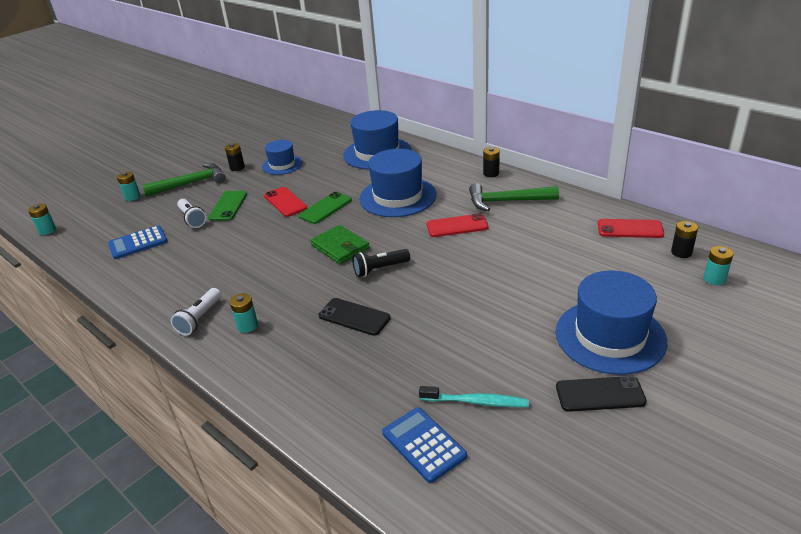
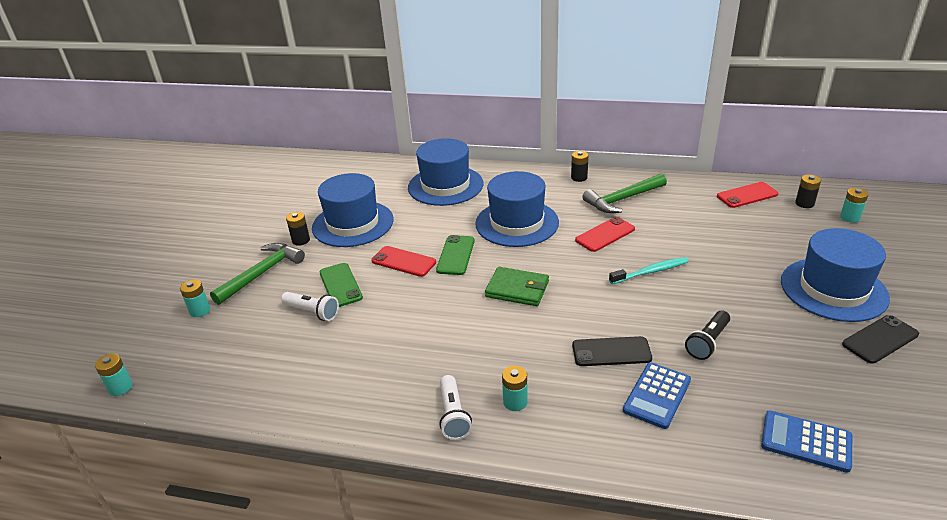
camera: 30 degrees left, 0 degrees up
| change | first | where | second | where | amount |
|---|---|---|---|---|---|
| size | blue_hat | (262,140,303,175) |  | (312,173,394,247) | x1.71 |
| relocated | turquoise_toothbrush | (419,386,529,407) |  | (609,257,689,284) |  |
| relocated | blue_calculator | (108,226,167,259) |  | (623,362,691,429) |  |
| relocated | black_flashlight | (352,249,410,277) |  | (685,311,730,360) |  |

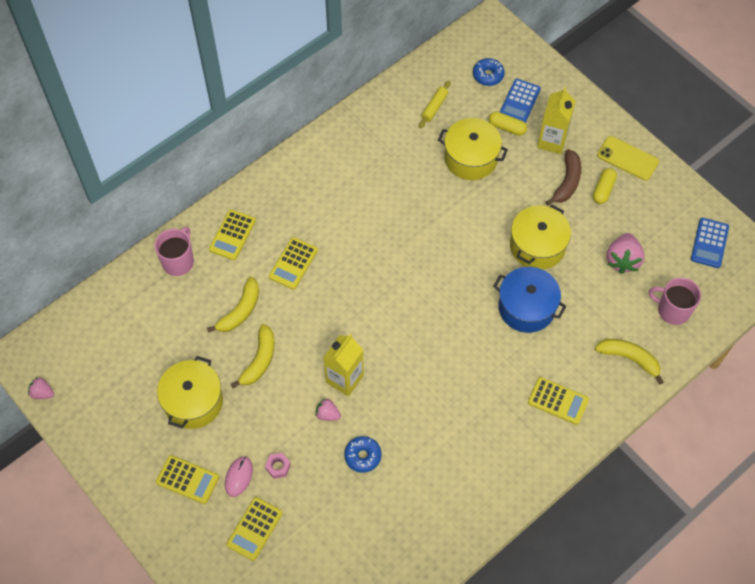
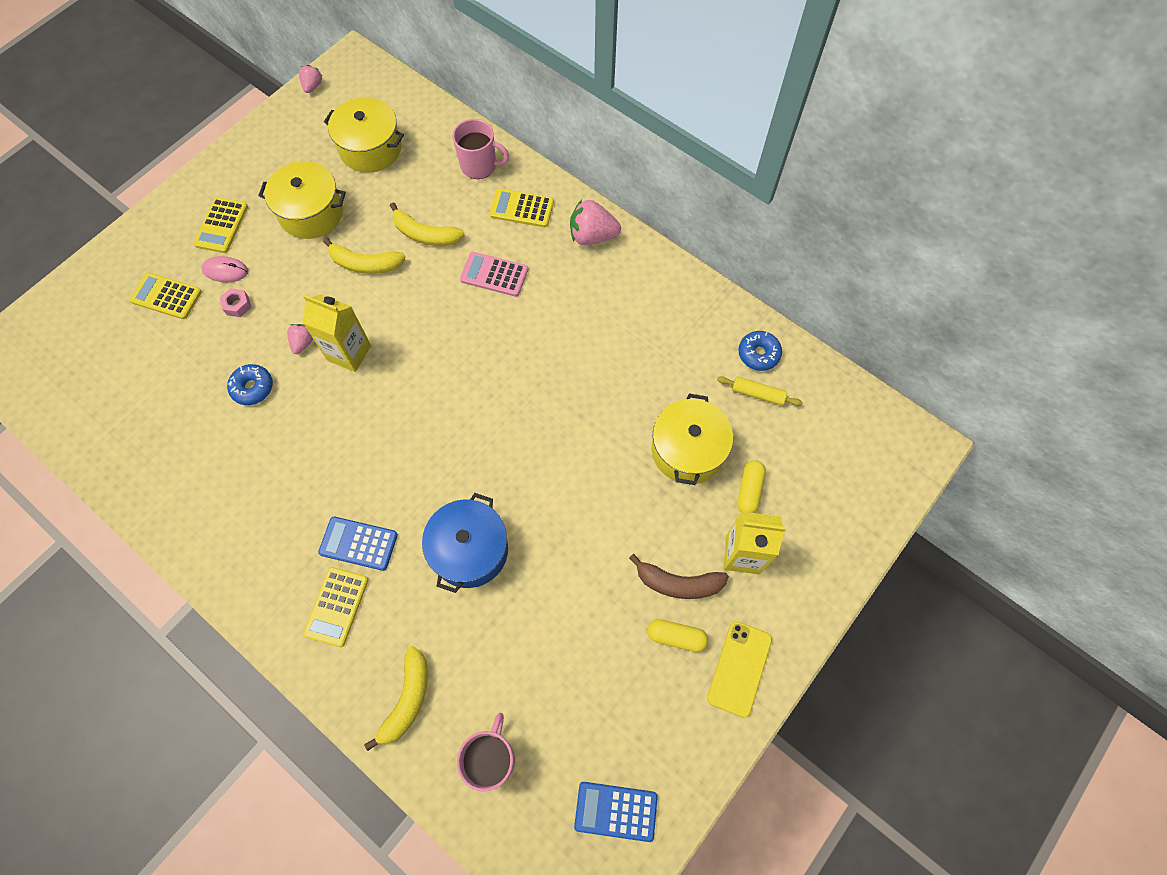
camera: 80 degrees right, 5 degrees up
| change | first | where | second | where | amount |
|---|---|---|---|---|---|
| relocated | blue_calculator | (500,79,541,123) |  | (318,517,398,571) |  |
| relocated | yellow_pot | (510,204,571,270) |  | (324,97,404,173) |  |
| colour | yellow_calculator | (269,237,318,289) | pink_calculator | (460,252,528,297) |  |
| relocated | pink_strawberry | (607,233,645,274) |  | (570,199,621,245) |  |
| relocated | blue_donut | (473,58,505,86) |  | (739,331,782,371) |  |

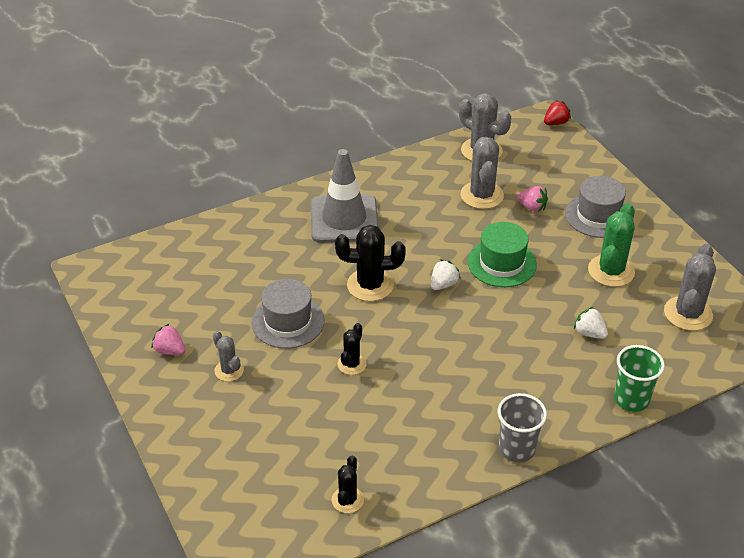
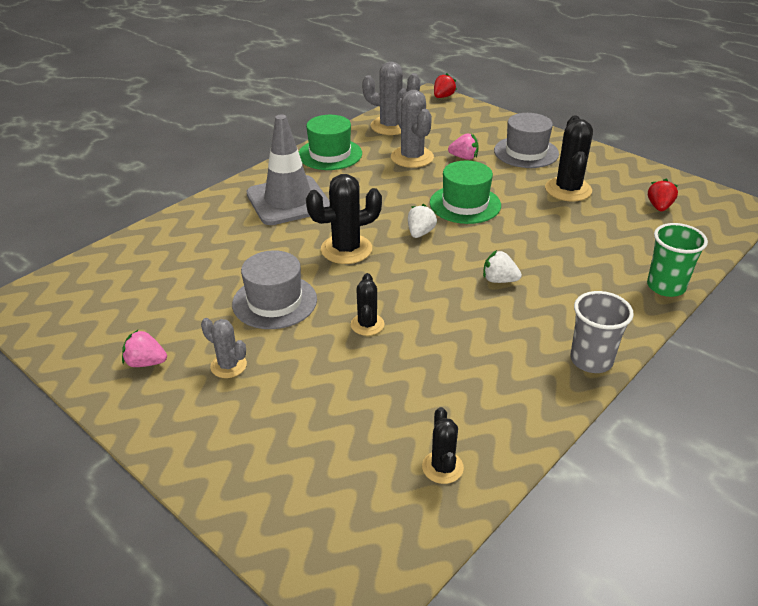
camera: 20 degrees left, 5 degrees down
| change | first | where | second | where | amount |
|---|---|---|---|---|---|
| appeared |  |  | green_hat | (299,115,362,170) |  |
| relocated | white_strawberry | (574,307,608,339) |  | (483,250,522,283) |  |
| colour | green_cactus | (588,203,635,287) | black_cactus | (545,115,593,202) |  |
| exchanged | grey_cactus | (664,244,716,331) | red_strawberry | (648,179,678,211) |  |

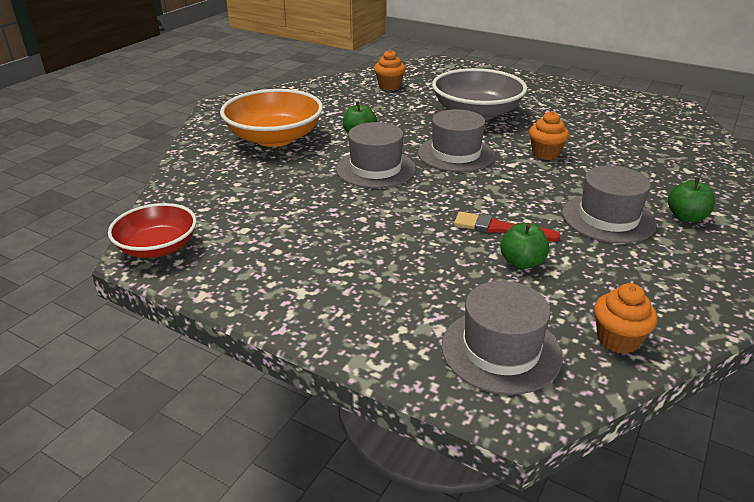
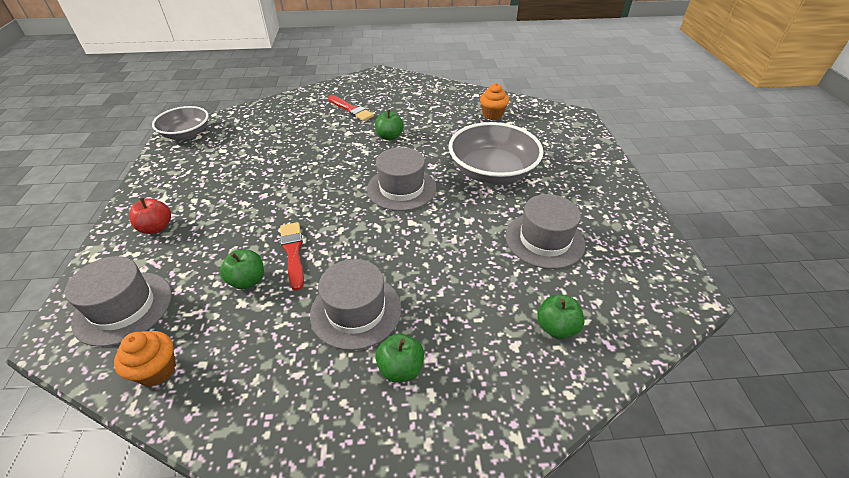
camera: 55 degrees right, 10 degrees up
| change | first | where | second | where | amount |
|---|---|---|---|---|---|
| appeared |  |  | red_apple | (129,198,171,234) |  |
| colour | red_bowl | (108,203,197,258) | grey_bowl | (152,106,209,140) |  |
| exchanged | orange_bowl | (220,89,323,147) | red_brush | (328,95,374,121) |  |
| relocated | grey_hat | (336,122,416,188) |  | (506,194,585,269) |  |
| appeared |  |  | green_apple | (537,294,585,339) |  |
| missing | orange_cupcake | (529,111,569,160) |  |  |  |

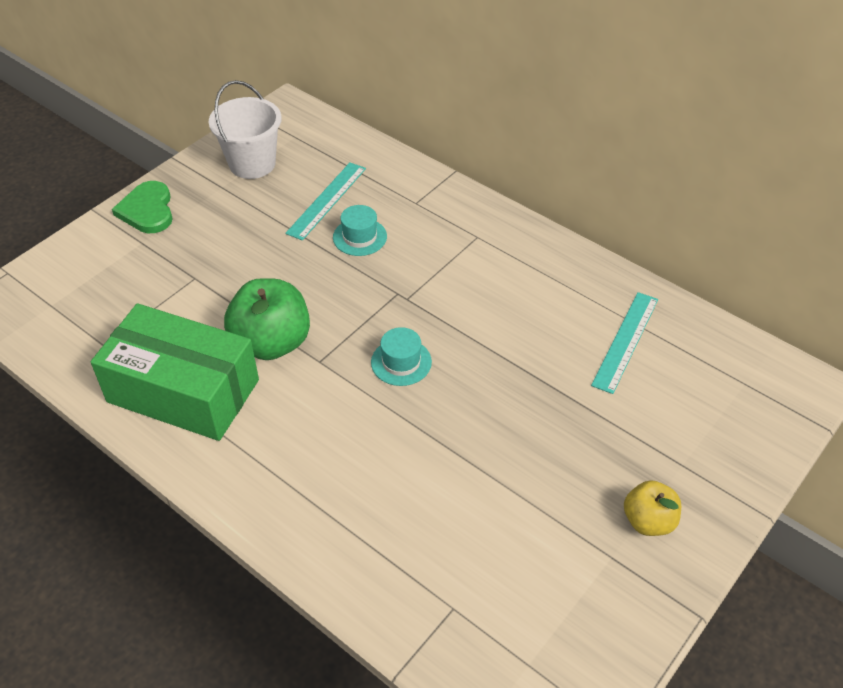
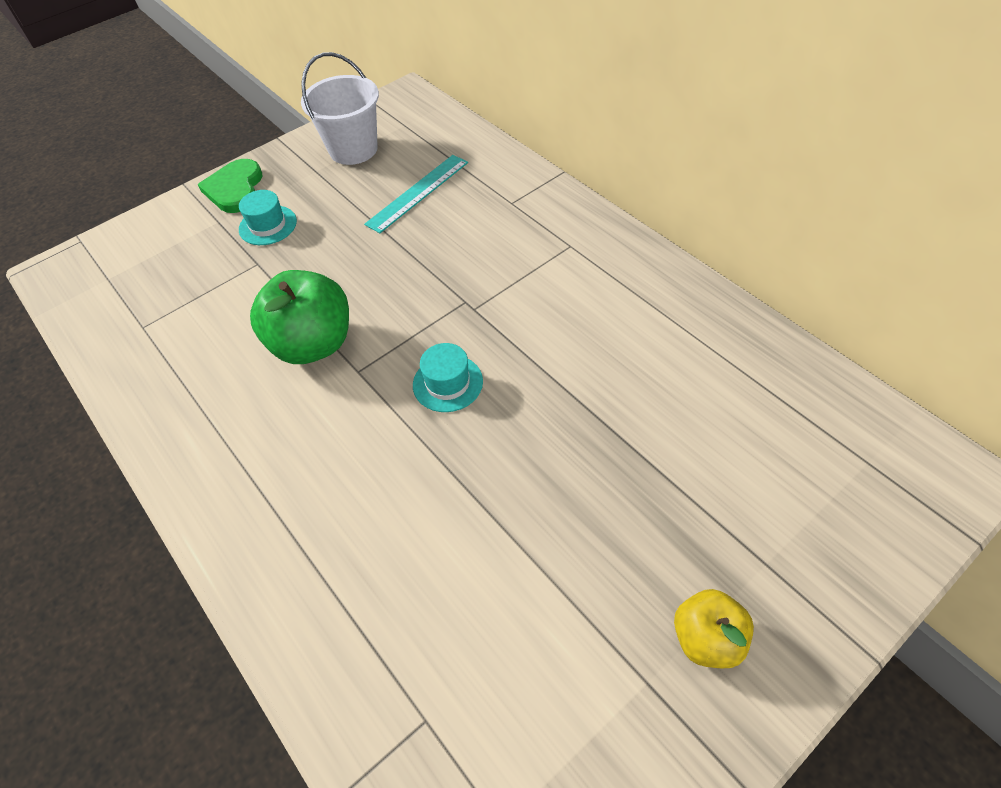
camera: 15 degrees right, 5 degrees up
| change | first | where | second | where | amount |
|---|---|---|---|---|---|
| relocated | turquoise_hat | (333,205,387,256) |  | (239,190,297,245) |  |
| missing | green_box | (91,303,259,441) |  |  |  |
| missing | turquoise_ruler | (591,292,658,394) |  |  |  |

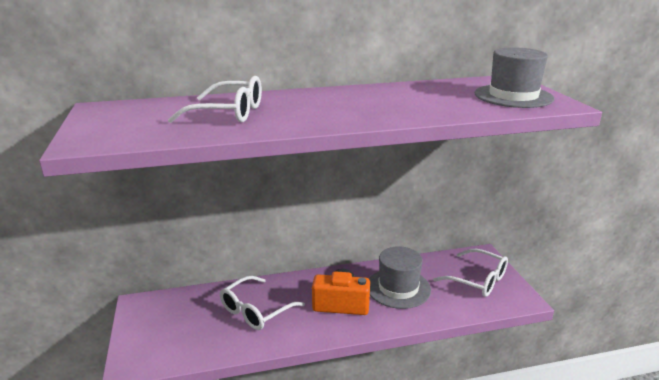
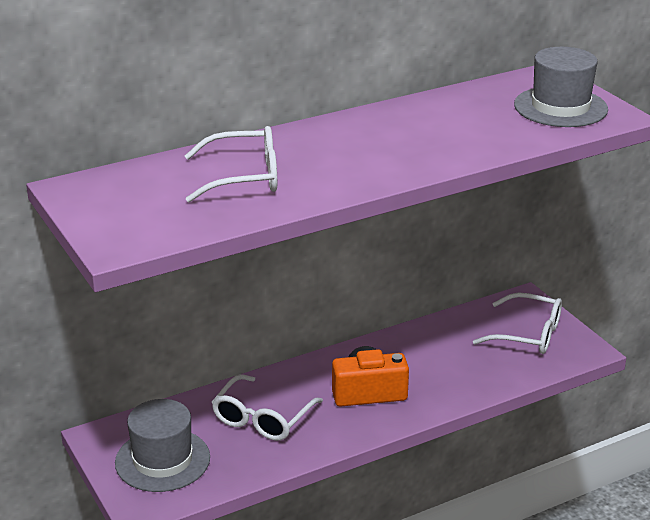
camera: 15 degrees left, 5 degrees up
| change | first | where | second | where | amount |
|---|---|---|---|---|---|
| relocated | grey_hat | (369,246,431,309) |  | (115,399,210,492) |  |

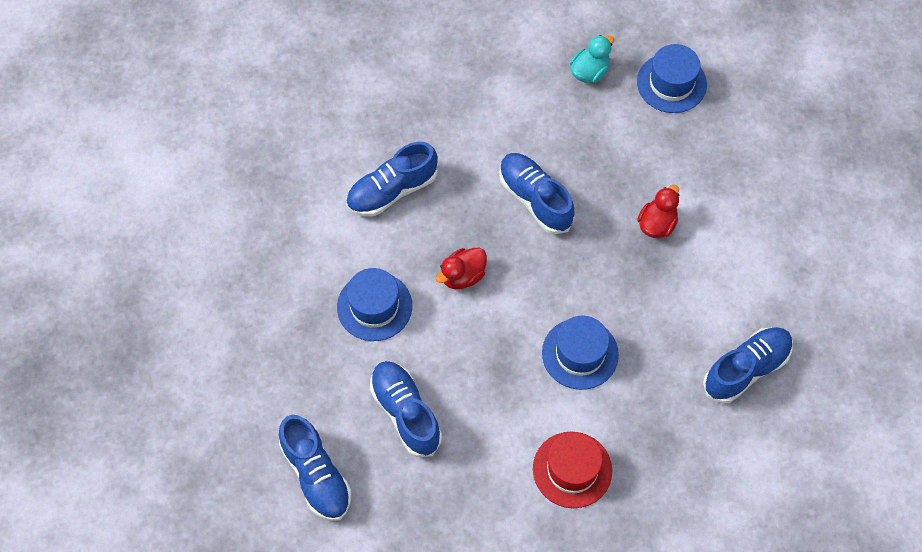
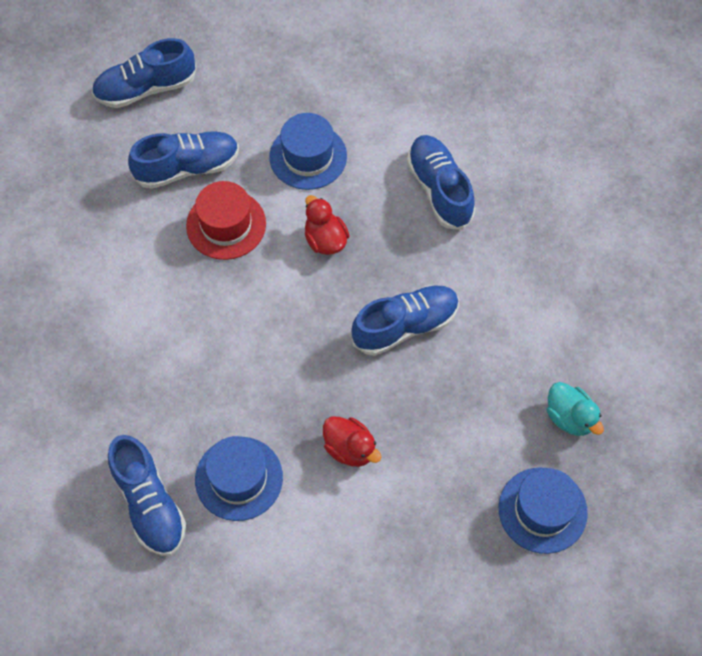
camera: 100 degrees right, 0 degrees up
| change | first | where | second | where | amount |
|---|---|---|---|---|---|
| relocated | red_hat | (533,431,612,508) |  | (186,181,266,260) |  |
| relocated | blue_hat | (542,316,619,390) |  | (195,436,283,521) |  |

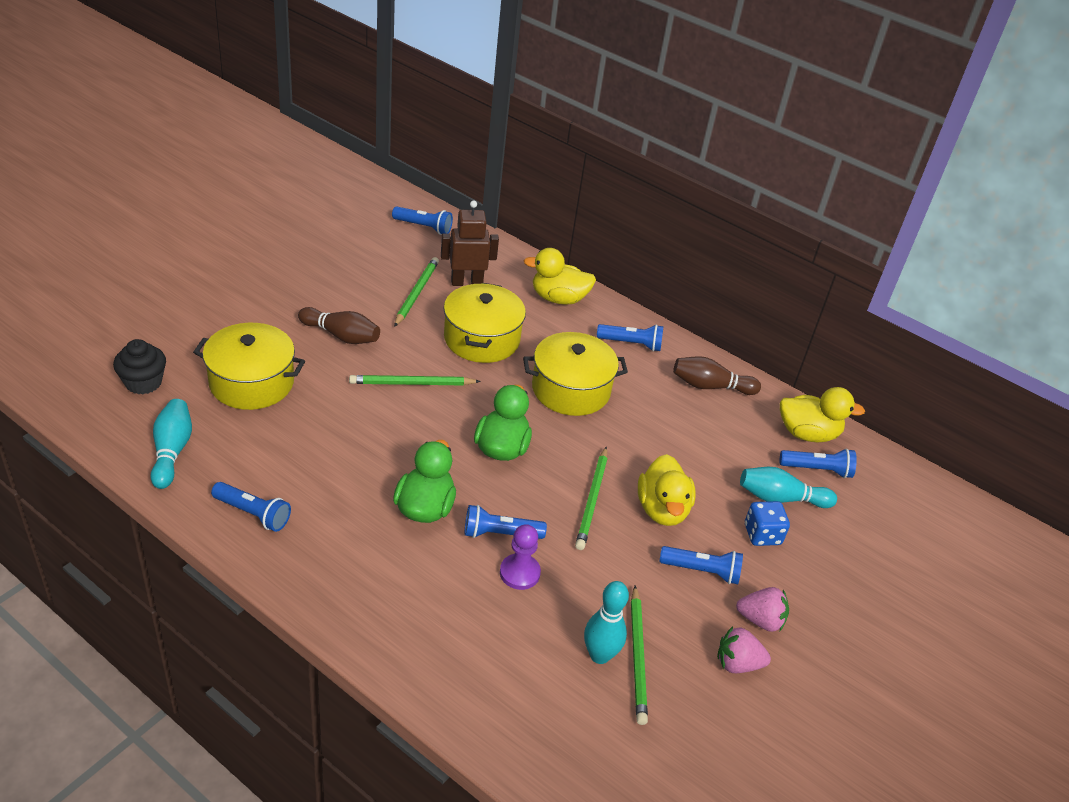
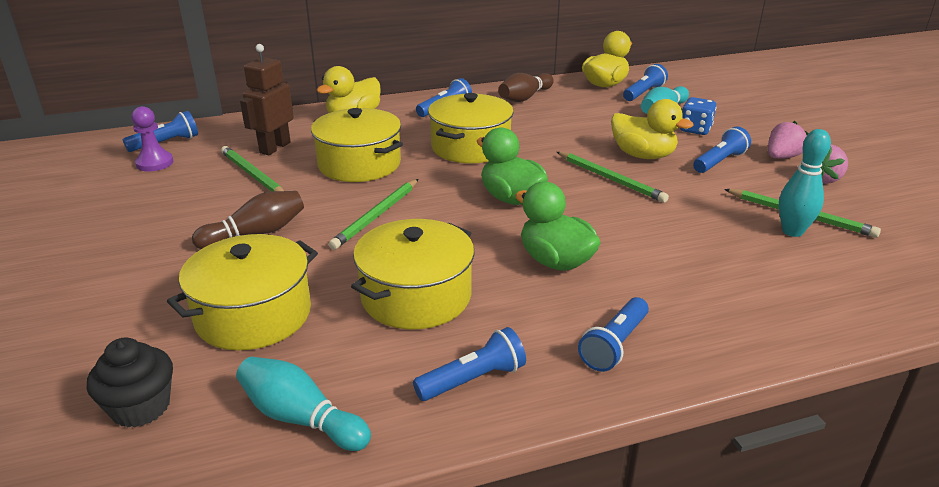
camera: 50 degrees left, 10 degrees down
| change | first | where | second | where | amount |
|---|---|---|---|---|---|
| relocated | purple_pawn | (500,524,541,590) |  | (131,106,173,171) |  |
| appeared |  |  | yellow_pot | (351,219,475,329) |  |
| relocated | blue_flashlight | (465,505,547,539) |  | (578,297,649,372) |  |

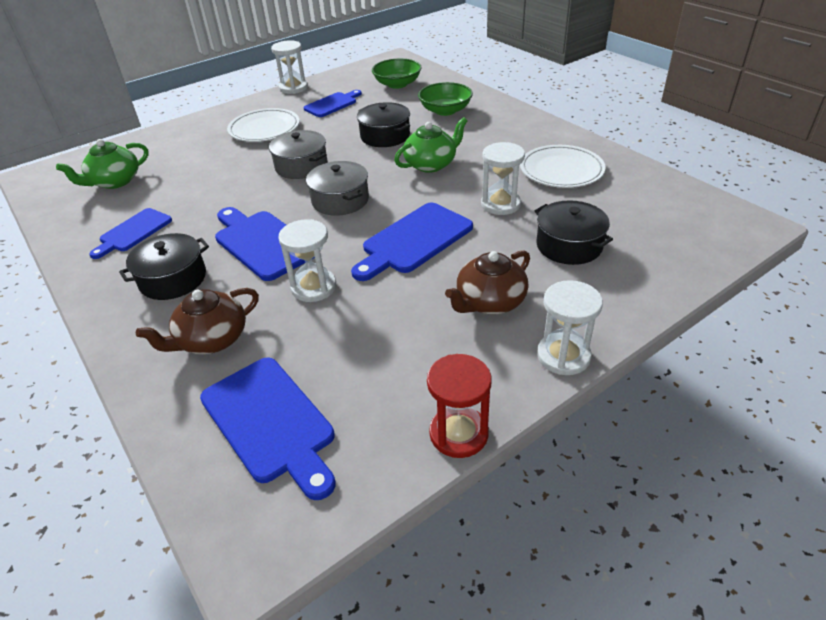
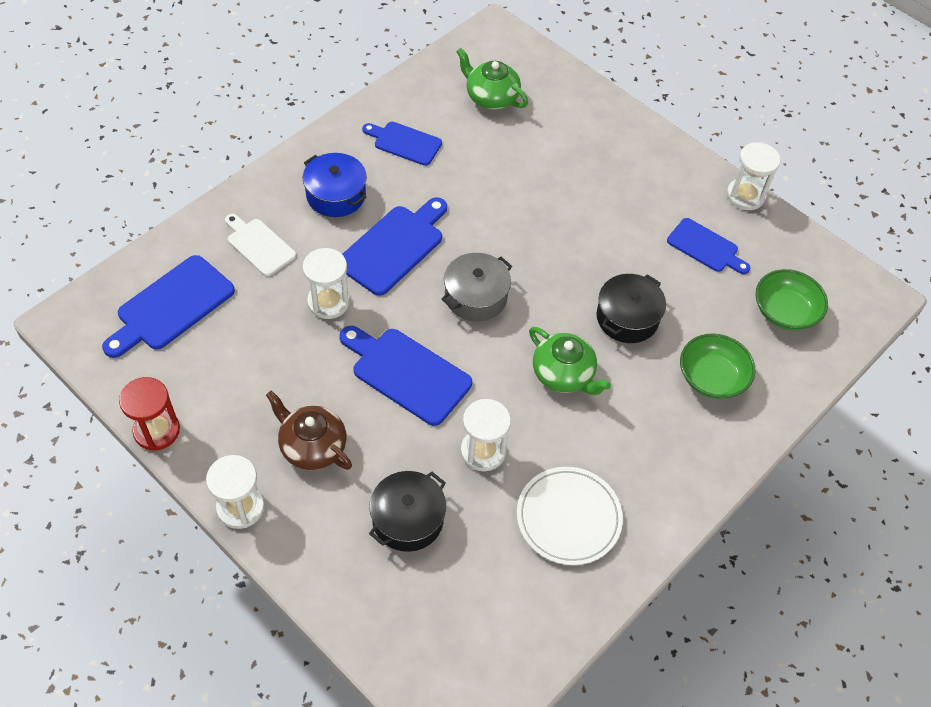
camera: 75 degrees right, 15 degrees up
| change | first | where | second | where | amount |
|---|---|---|---|---|---|
| exchanged | brown_teapot | (136,288,259,354) | white_cutting_board | (225,214,296,276) |  |
| colour | black_pot | (119,233,209,300) | blue_pot | (303,153,367,217) |  |
| missing | white_plate | (227,108,300,142) |  |  |  |
| missing | grey_pot | (269,130,328,179) |  |  |  |

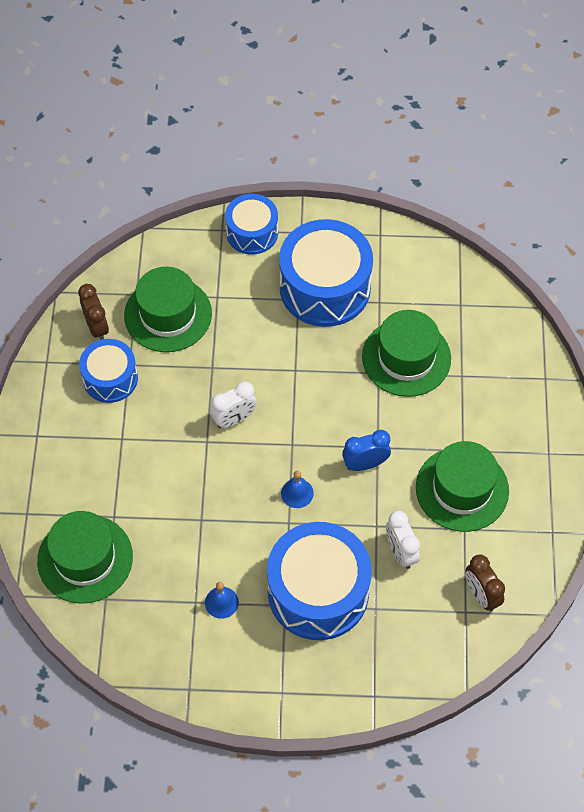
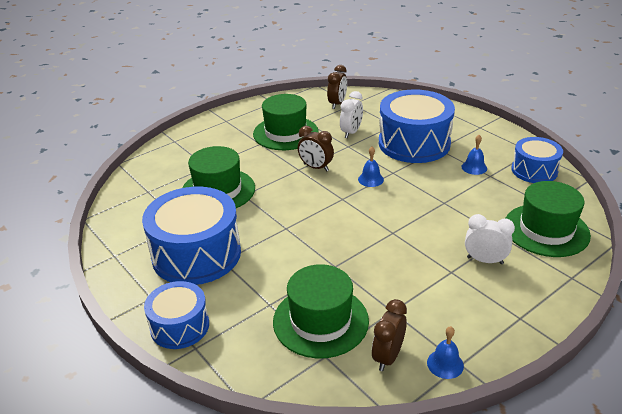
camera: 130 degrees left, 25 degrees down
| change | first | where | second | where | amount |
|---|---|---|---|---|---|
| colour | blue_clock | (342,430,391,471) | brown_clock | (298,126,334,172) |  |
| appeared |  |  | blue_bell | (427,326,464,379) |  |
| relocated | white_clock | (210,381,257,428) |  | (465,214,515,264) |  |
| relocated | blue_drum | (79,339,138,403) |  | (511,137,563,183) |  |

